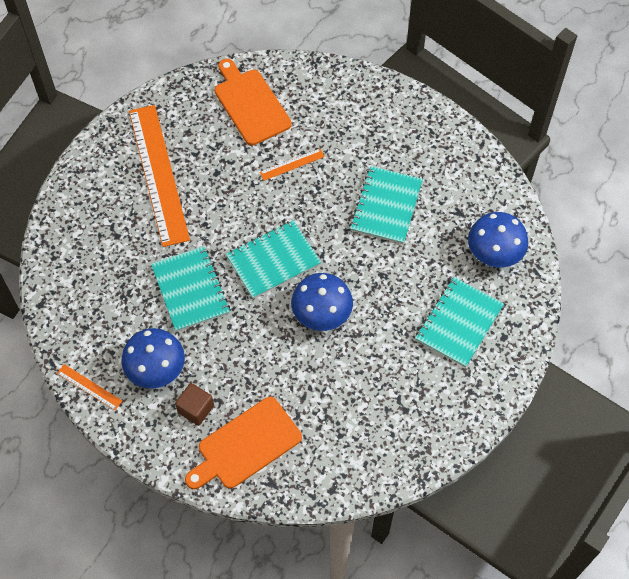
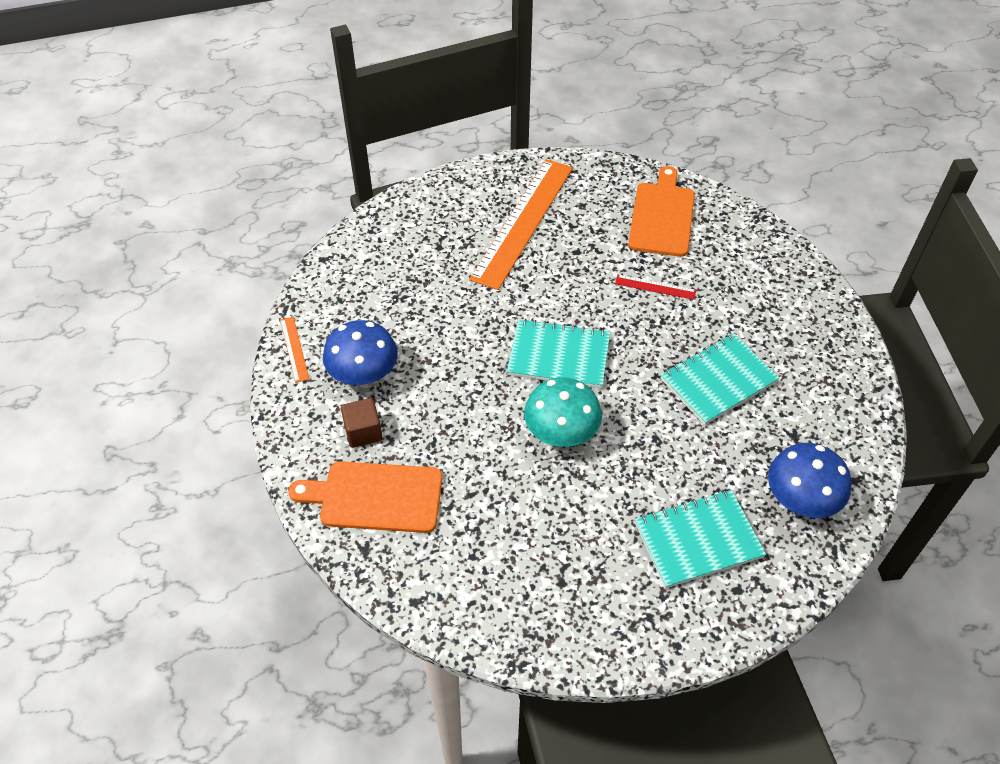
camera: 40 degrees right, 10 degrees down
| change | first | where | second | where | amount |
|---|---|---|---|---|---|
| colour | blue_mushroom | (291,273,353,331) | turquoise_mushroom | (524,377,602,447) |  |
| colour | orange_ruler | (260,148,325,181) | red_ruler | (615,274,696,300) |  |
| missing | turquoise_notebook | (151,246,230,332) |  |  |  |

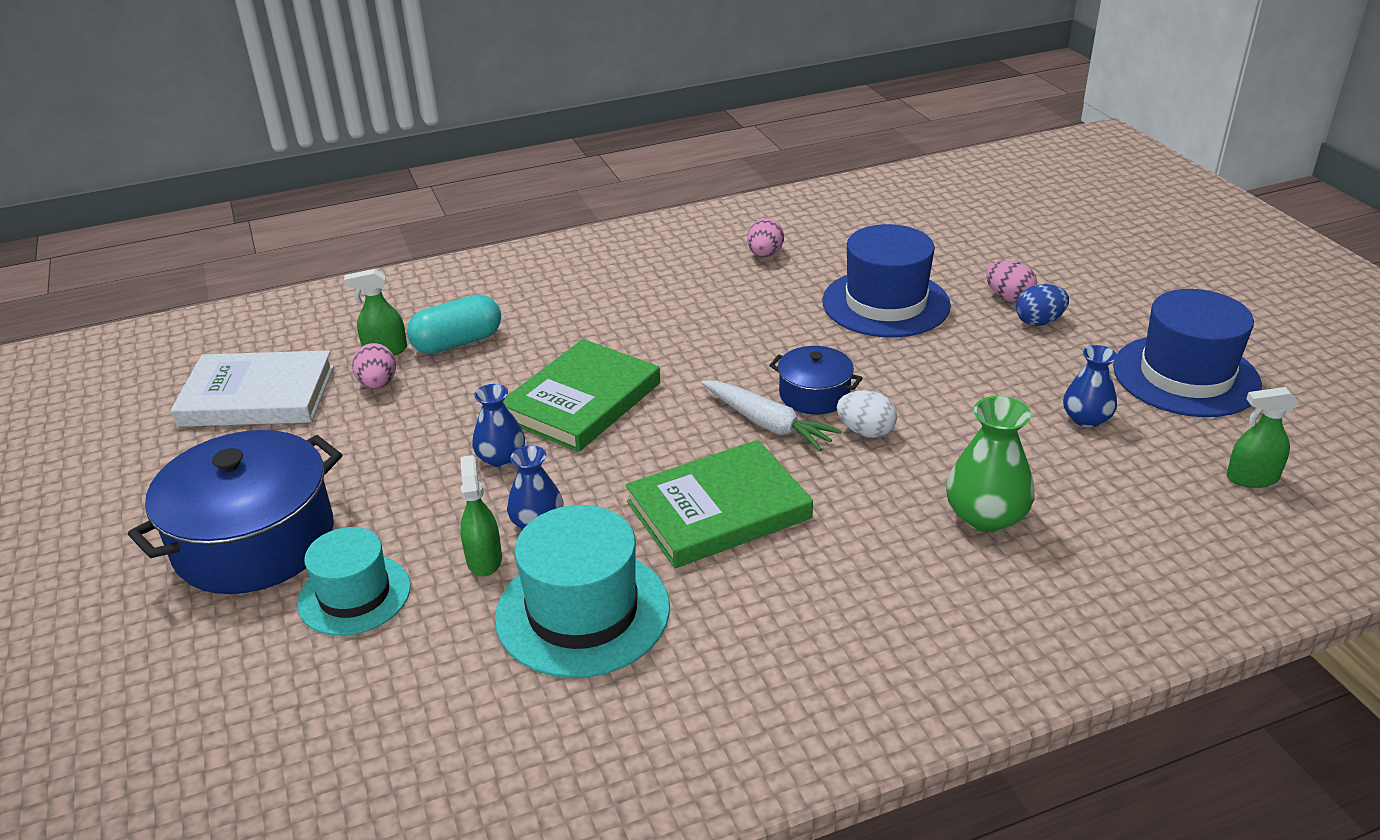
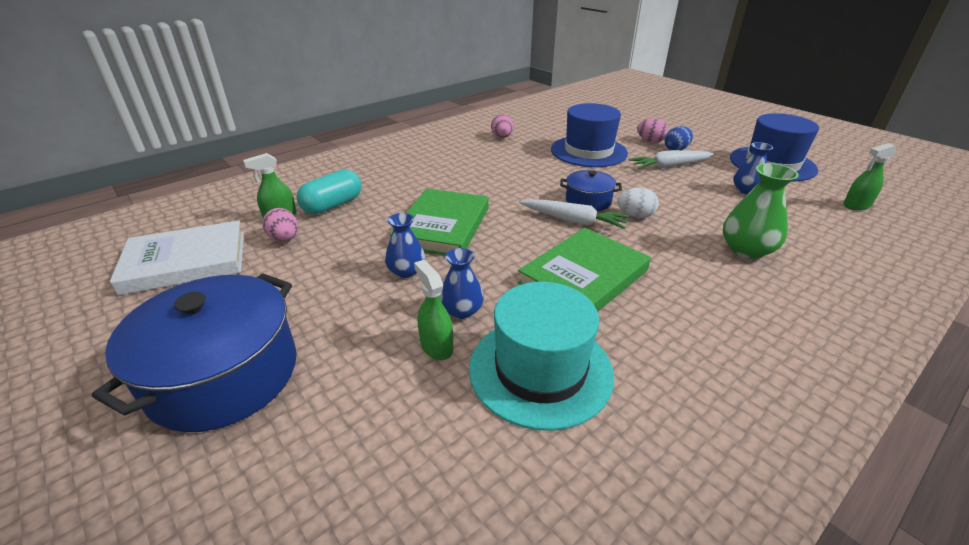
camera: 20 degrees left, 0 degrees up
| change | first | where | second | where | amount |
|---|---|---|---|---|---|
| appeared |  |  | white_carrot | (629,150,714,169) |  |
| missing | turquoise_hat | (297,527,411,636) |  |  |  |

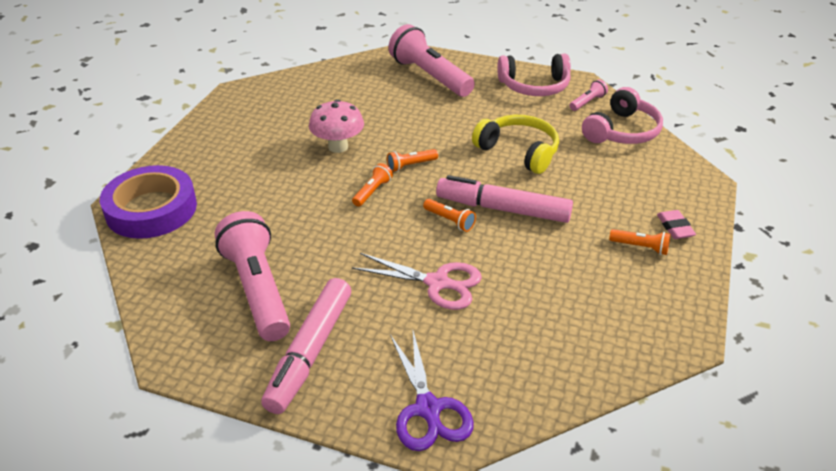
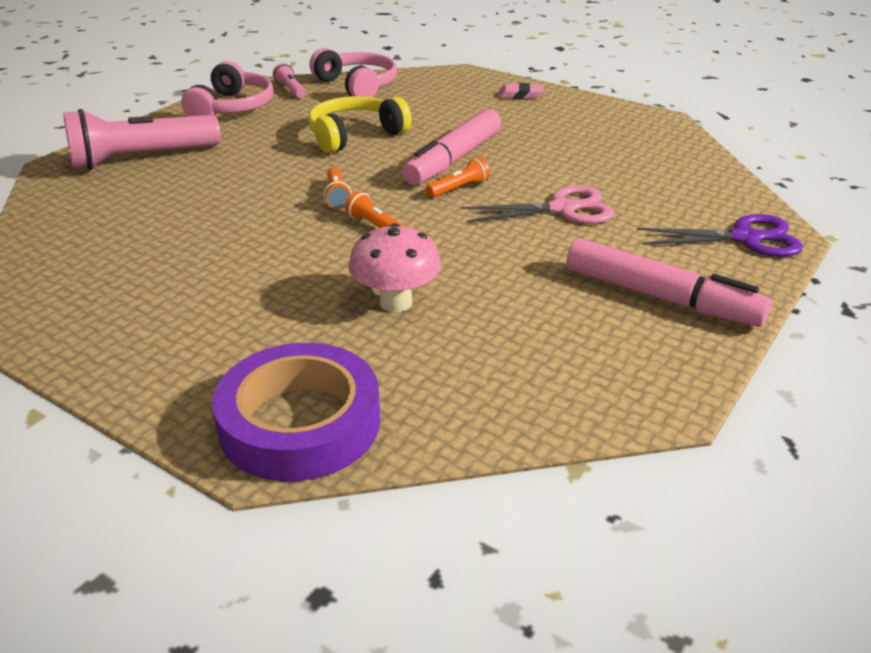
camera: 75 degrees left, 5 degrees down
| change | first | where | second | where | amount |
|---|---|---|---|---|---|
| relocated | pink_mushroom | (309,99,364,153) |  | (348,223,441,312) |  |
| spun | pink_scissors | (352,253,482,310) |  | (461,185,614,224) | 45 degrees clockwise |
| missing | pink_flashlight | (215,211,290,341) |  |  |  |
| missing | orange_flashlight | (609,229,671,255) |  |  |  |

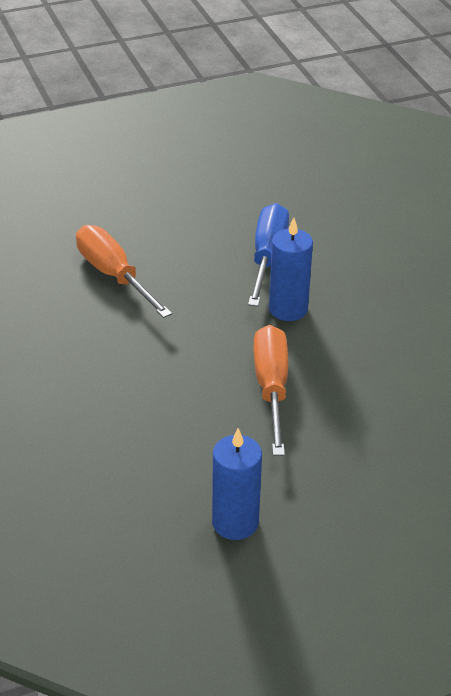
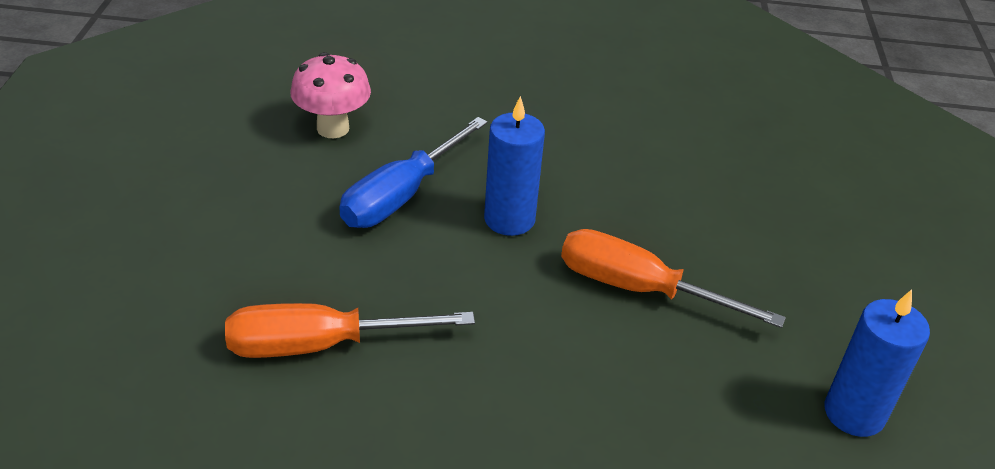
camera: 65 degrees left, 0 degrees up
| change | first | where | second | where | amount |
|---|---|---|---|---|---|
| appeared |  |  | pink_mushroom | (290,52,371,138) |  |
| spun | blue_screwdriver | (248,203,289,307) |  | (339,117,488,228) | 90 degrees counterclockwise |

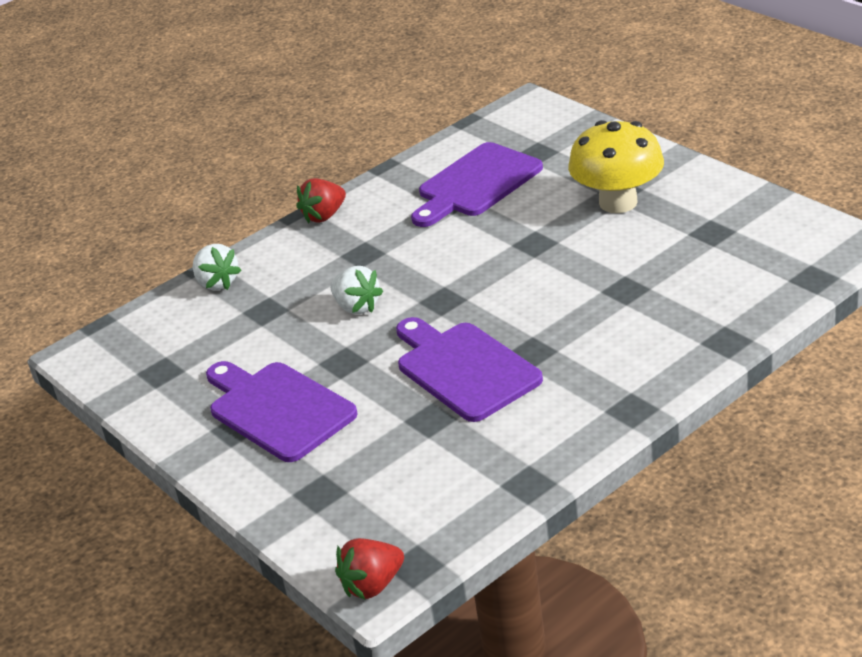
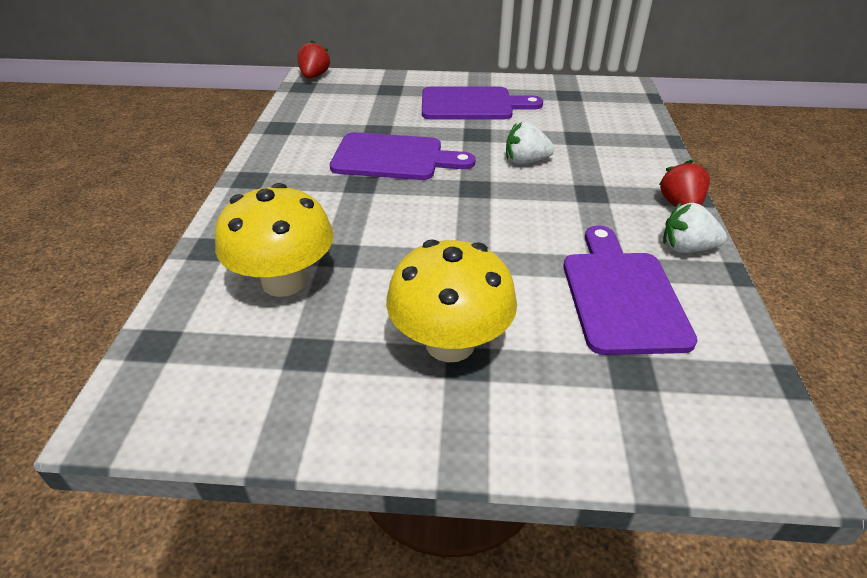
camera: 130 degrees right, 5 degrees up
| change | first | where | second | where | amount |
|---|---|---|---|---|---|
| appeared |  |  | yellow_mushroom | (215,183,334,297) |  |
| relocated | white_strawberry | (193,244,242,290) |  | (663,202,727,253) |  |

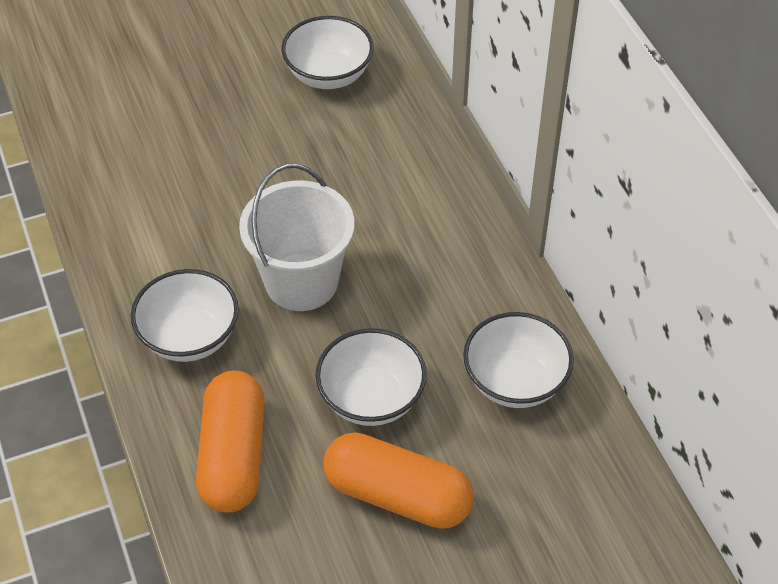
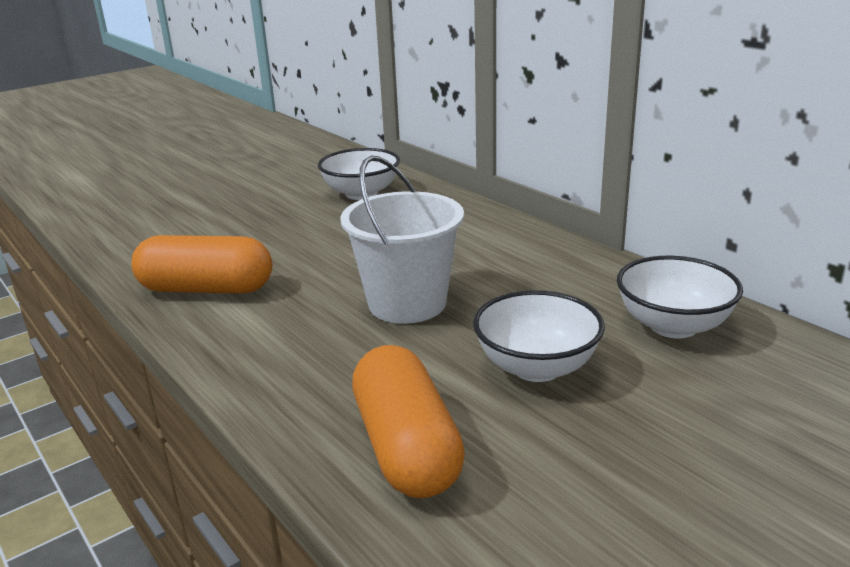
camera: 15 degrees left, 25 degrees down
| change | first | where | second | where | amount |
|---|---|---|---|---|---|
| relocated | orange_capsule | (323,432,474,529) |  | (131,235,272,294) |  |
| missing | white_bowl | (131,269,239,362) |  |  |  |

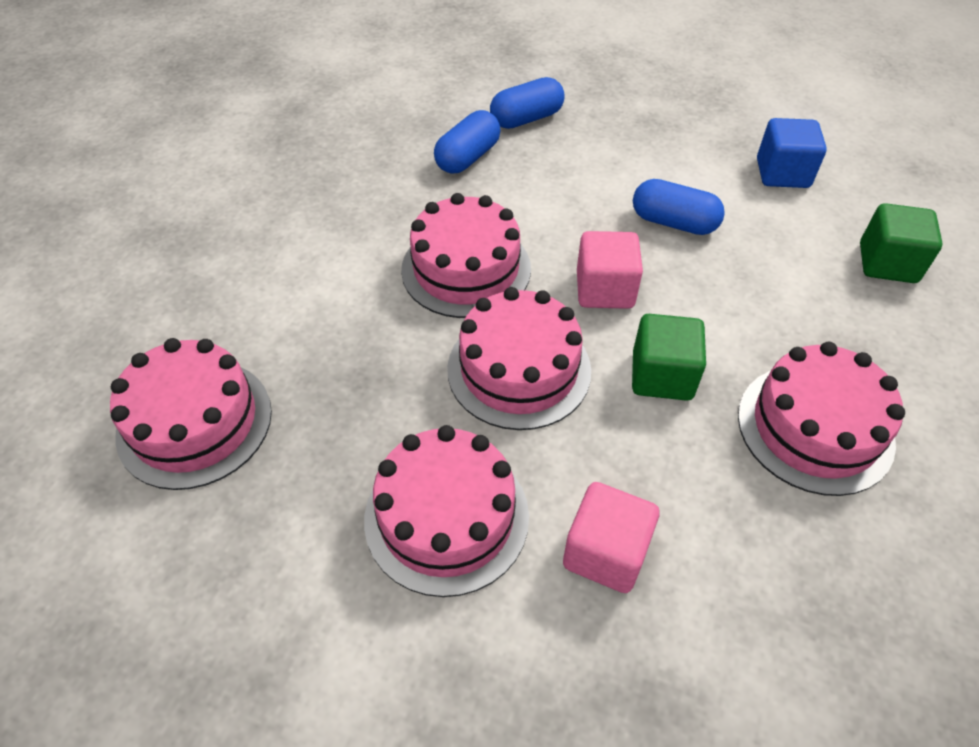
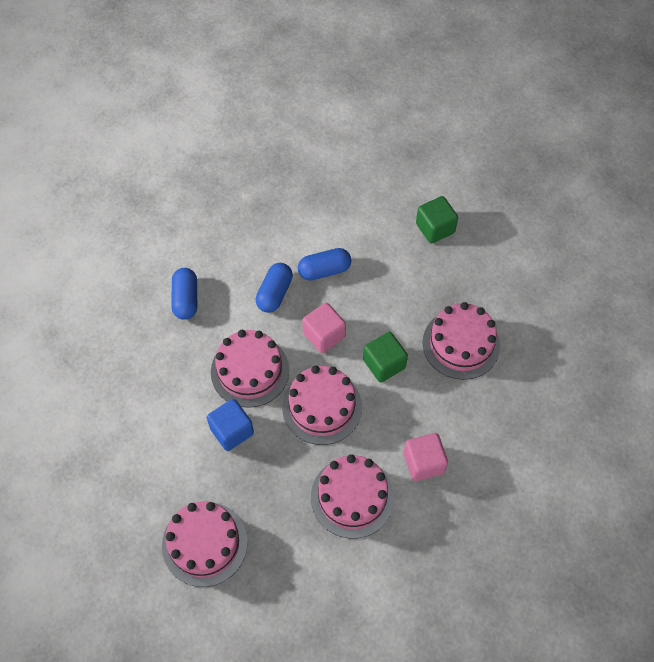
camera: 40 degrees left, 10 degrees up
| change | first | where | second | where | amount |
|---|---|---|---|---|---|
| relocated | blue_cube | (757,118,827,188) |  | (207,399,254,451) |  |
| relocated | blue_capsule | (490,77,565,129) |  | (256,263,293,313) |  |

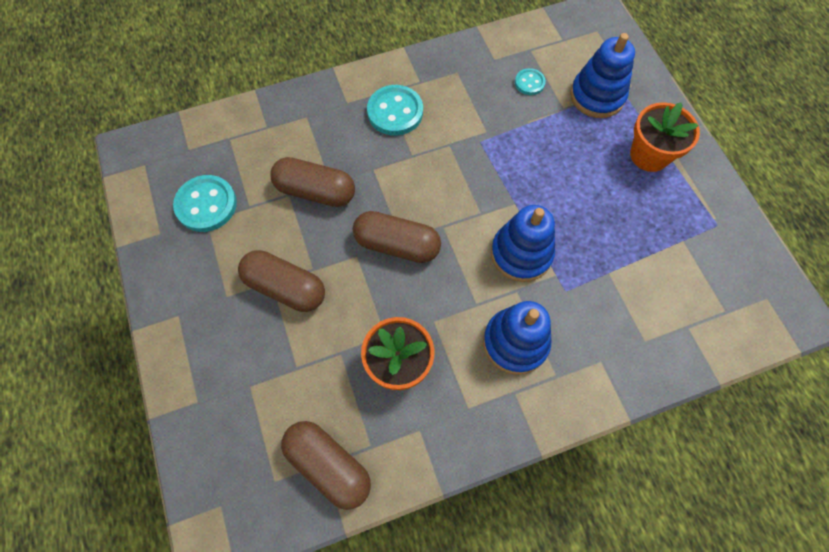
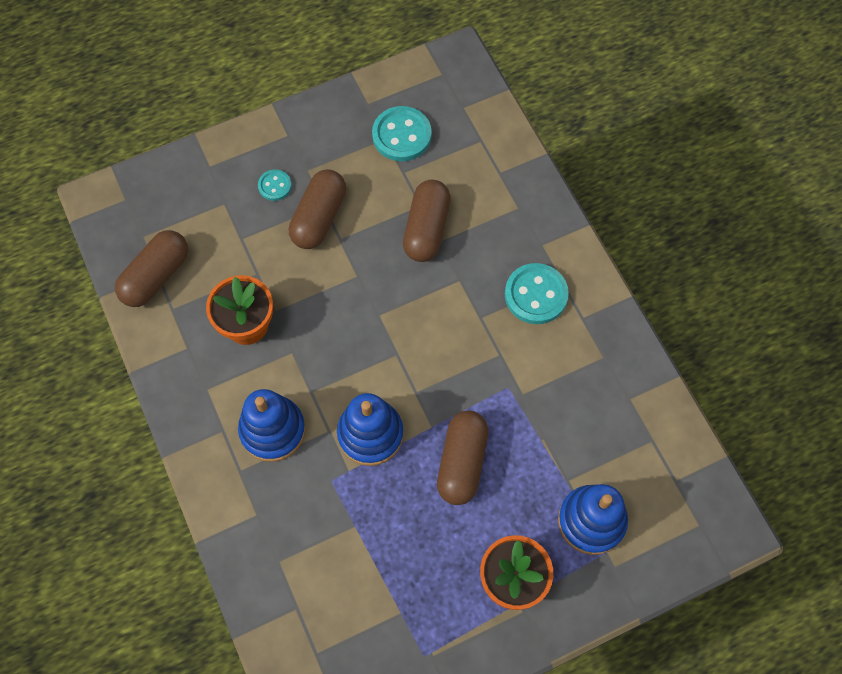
camera: 85 degrees right, 0 degrees up
| change | first | where | second | where | amount |
|---|---|---|---|---|---|
| relocated | turquoise_button | (515,68,546,95) |  | (258,170,292,201) |  |
| relocated | brown_capsule | (353,211,441,263) |  | (437,410,488,505) |  |

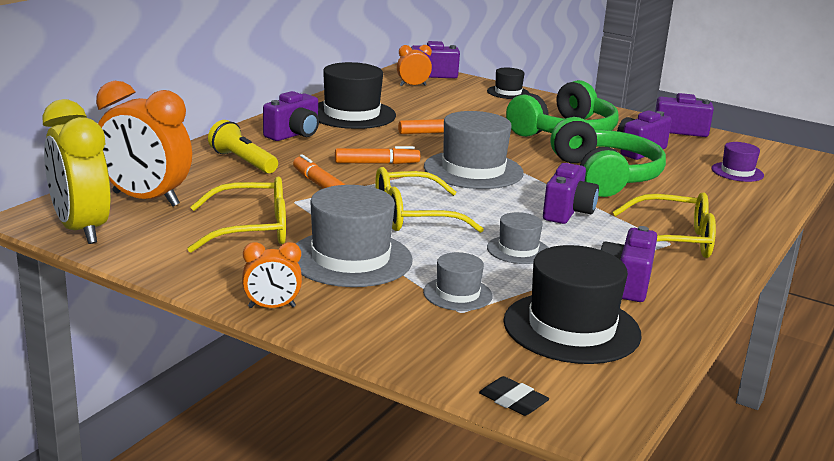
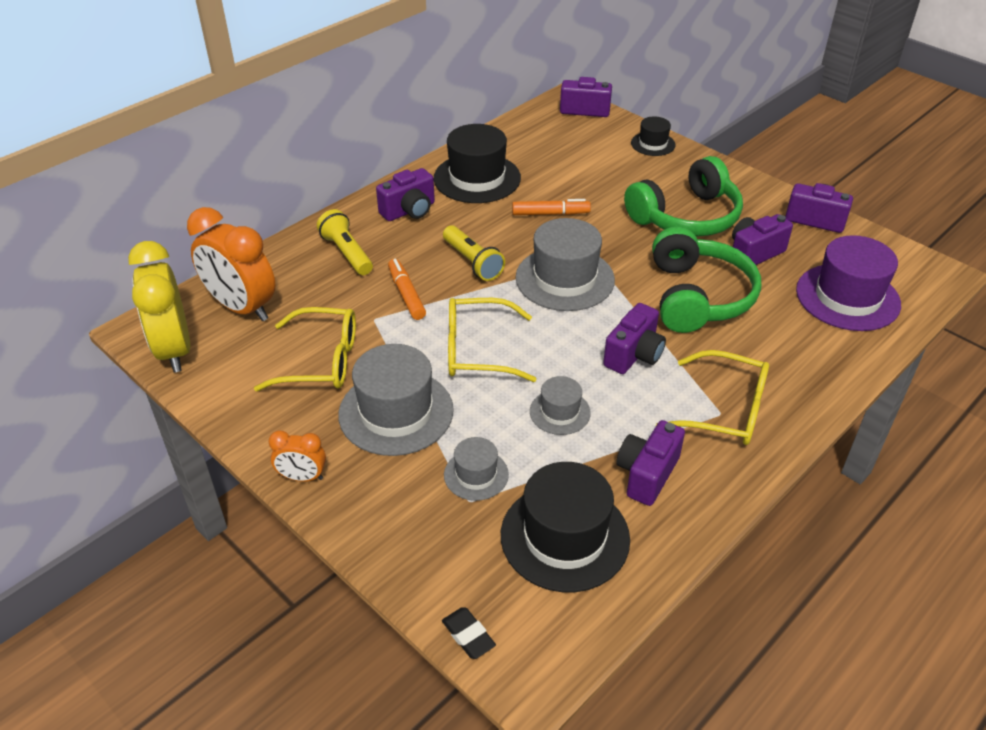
camera: 15 degrees right, 20 degrees up
| change | first | where | second | where | amount |
|---|---|---|---|---|---|
| exchanged | orange_marker | (335,146,420,164) | yellow_flashlight | (443,225,505,281) |  |
| size | purple_hat | (712,142,764,182) |  | (796,235,901,331) | x1.88 |
| missing | orange_clock | (397,45,432,86) |  |  |  |

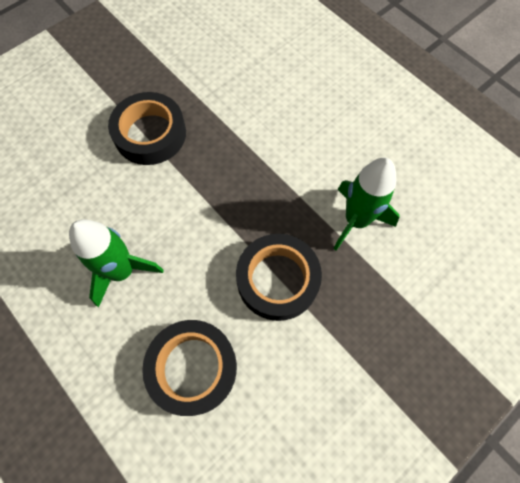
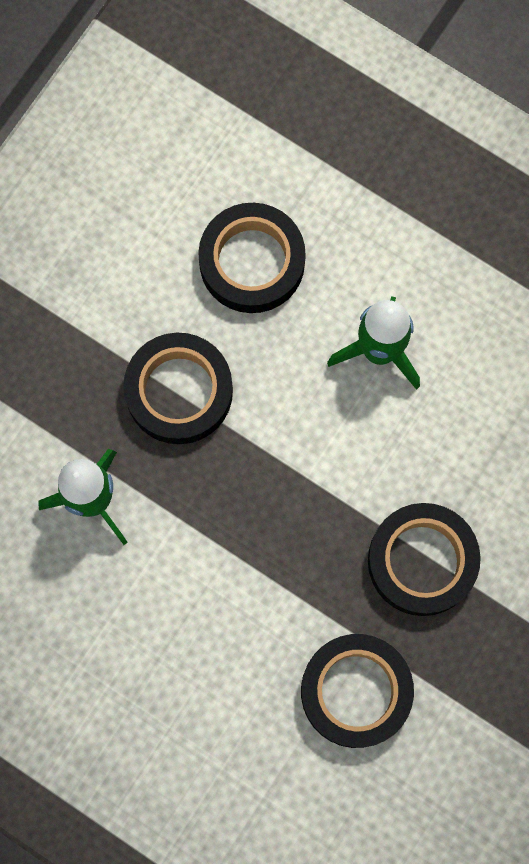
camera: 165 degrees right, 10 degrees up
| change | first | where | second | where | amount |
|---|---|---|---|---|---|
| appeared |  |  | black_tape | (301,634,414,748) |  |

